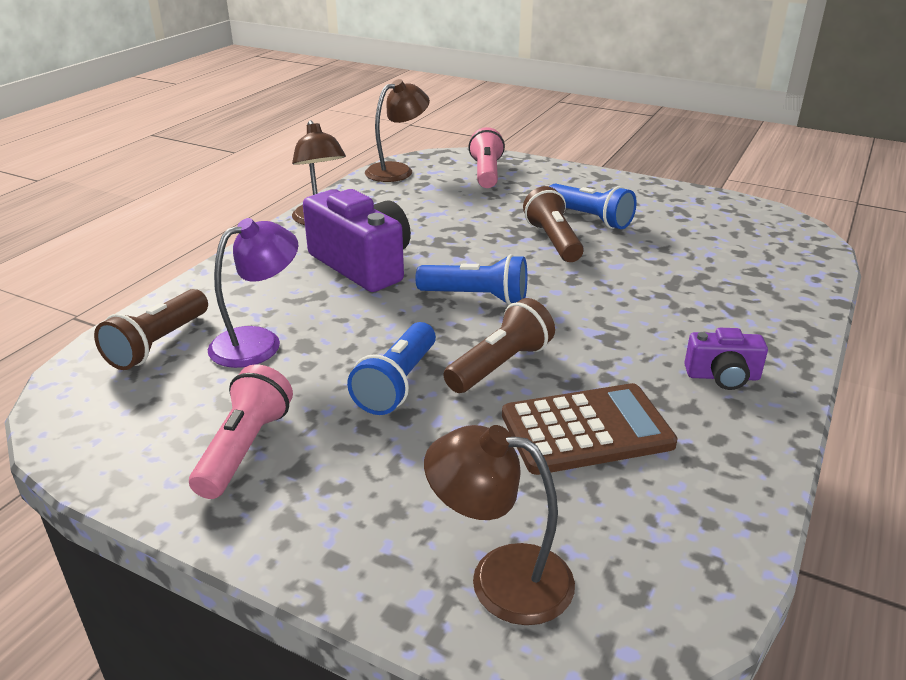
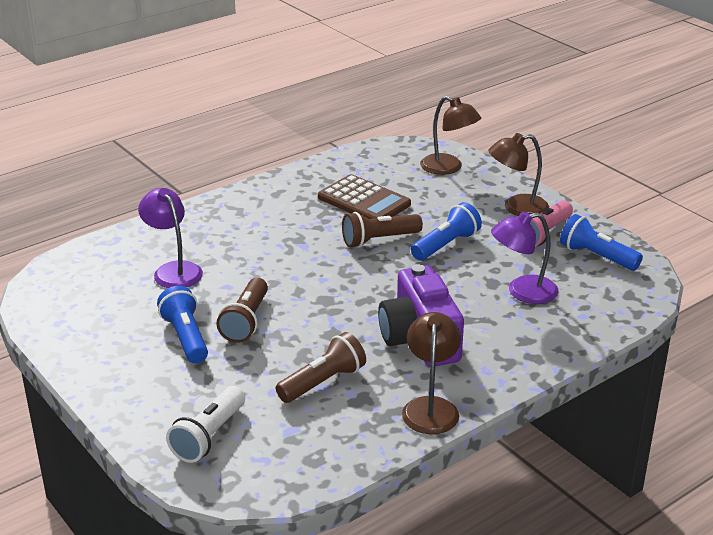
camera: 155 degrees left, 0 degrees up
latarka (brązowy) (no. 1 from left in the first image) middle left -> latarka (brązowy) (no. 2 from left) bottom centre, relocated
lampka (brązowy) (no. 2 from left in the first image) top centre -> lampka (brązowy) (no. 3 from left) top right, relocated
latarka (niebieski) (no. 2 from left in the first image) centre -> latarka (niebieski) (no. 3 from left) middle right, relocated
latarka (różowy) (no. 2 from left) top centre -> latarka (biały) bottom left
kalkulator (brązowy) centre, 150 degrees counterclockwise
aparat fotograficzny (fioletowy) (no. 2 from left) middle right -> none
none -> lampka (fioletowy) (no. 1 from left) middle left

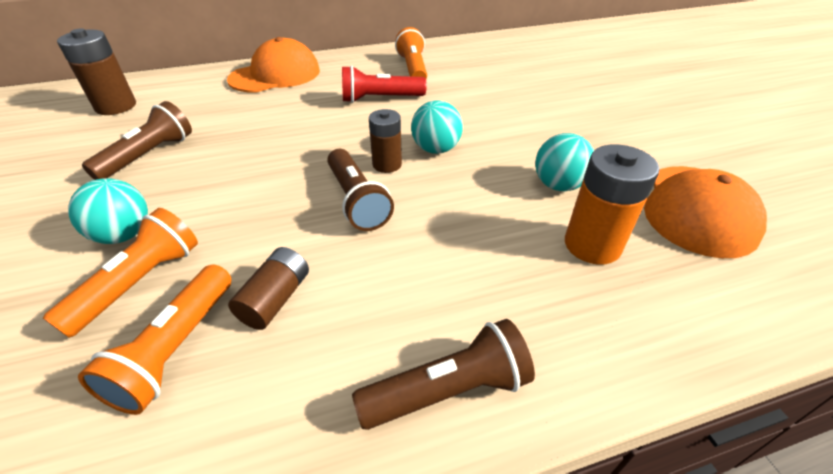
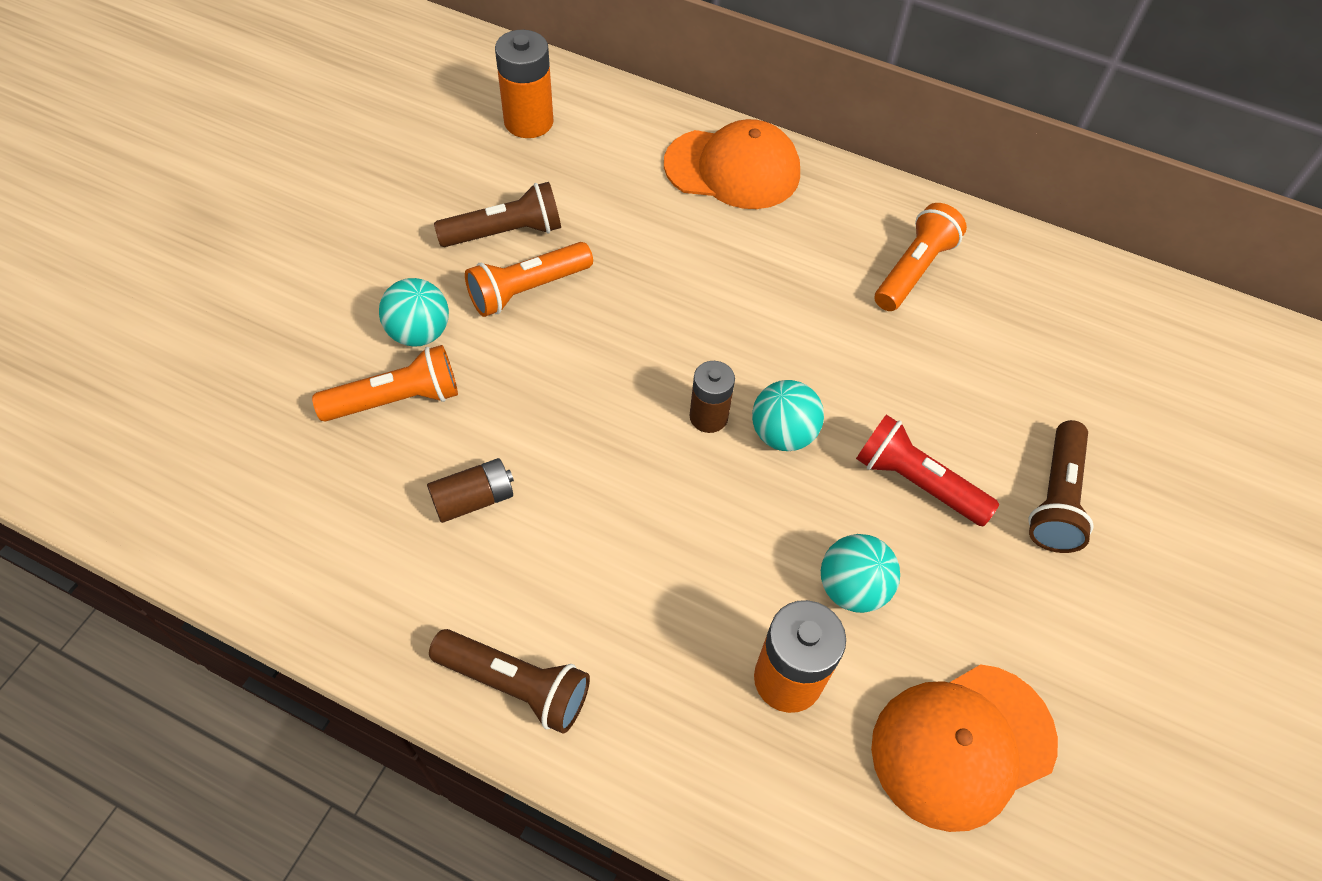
camera: 40 degrees right, 15 degrees up
bateria (brązowy) (no. 1 from left) top left -> bateria (pomarańczowy) (no. 1 from left) top centre
latarka (pomarańczowy) (no. 2 from left) bottom left -> latarka (pomarańczowy) (no. 2 from left) top centre, relocated
latarka (brązowy) (no. 2 from left in the first image) centre -> latarka (brązowy) (no. 3 from left) middle right, relocated
latarka (czerwony) top centre -> latarka (czerwony) middle right, relocated

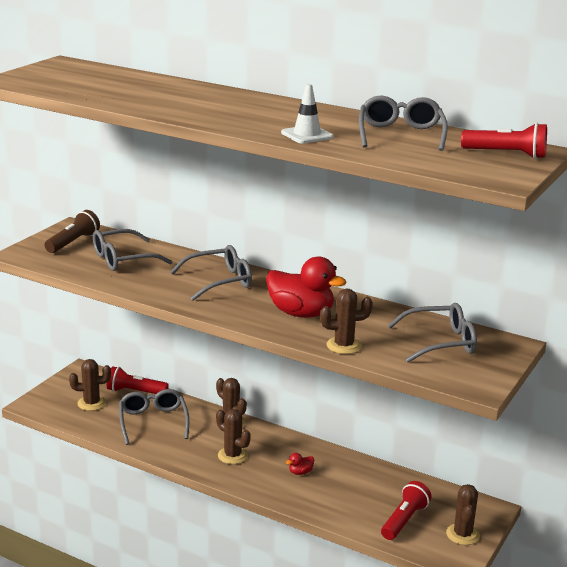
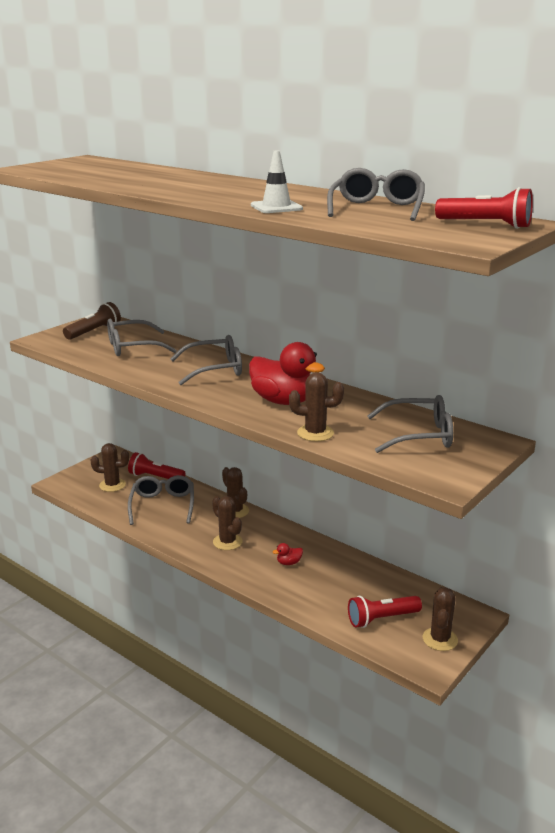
camera: 10 degrees right, 0 degrees up
latarka (czerwony) (no. 2 from left) bottom right, 150 degrees counterclockwise

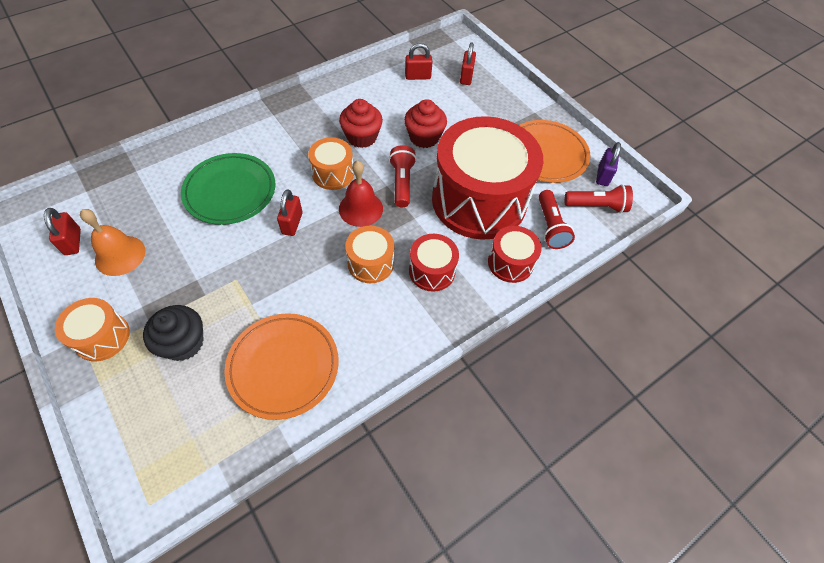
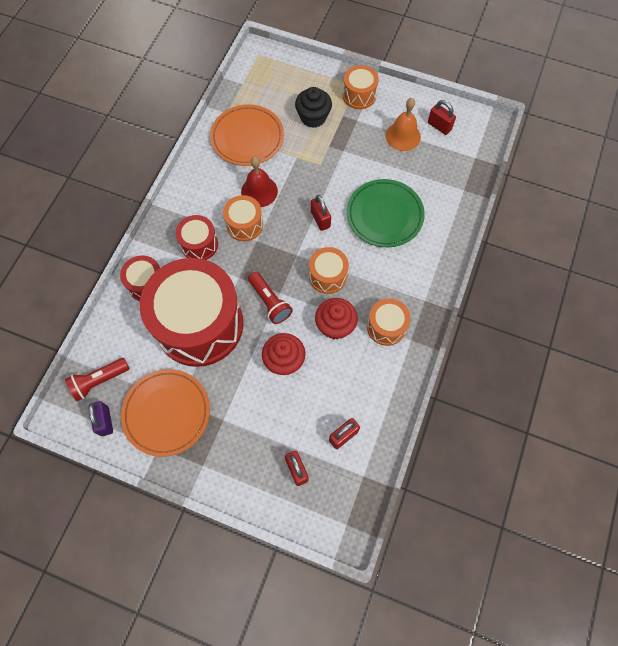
camera: 150 degrees right, 10 degrees up
dzwonek (czerwony) centre -> dzwonek (czerwony) top centre, relocated
latarka (czerwony) (no. 2 from left) middle right -> none
none -> bęben (pomarańczowy) (no. 4 from left) centre

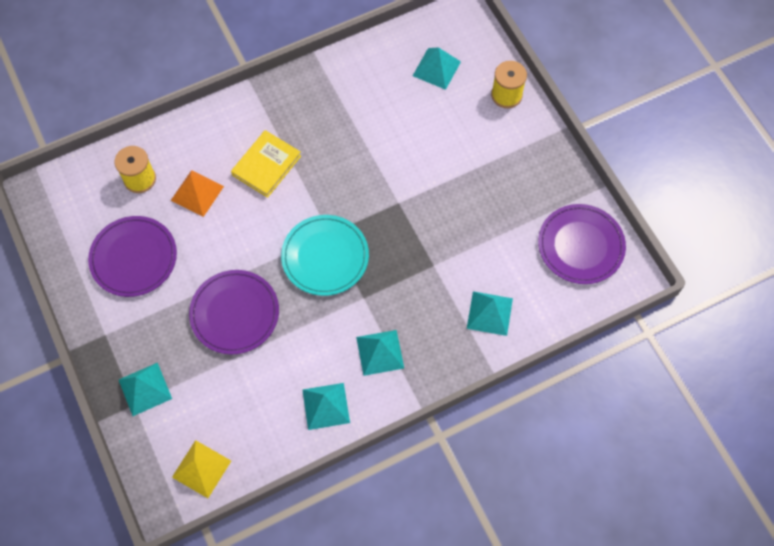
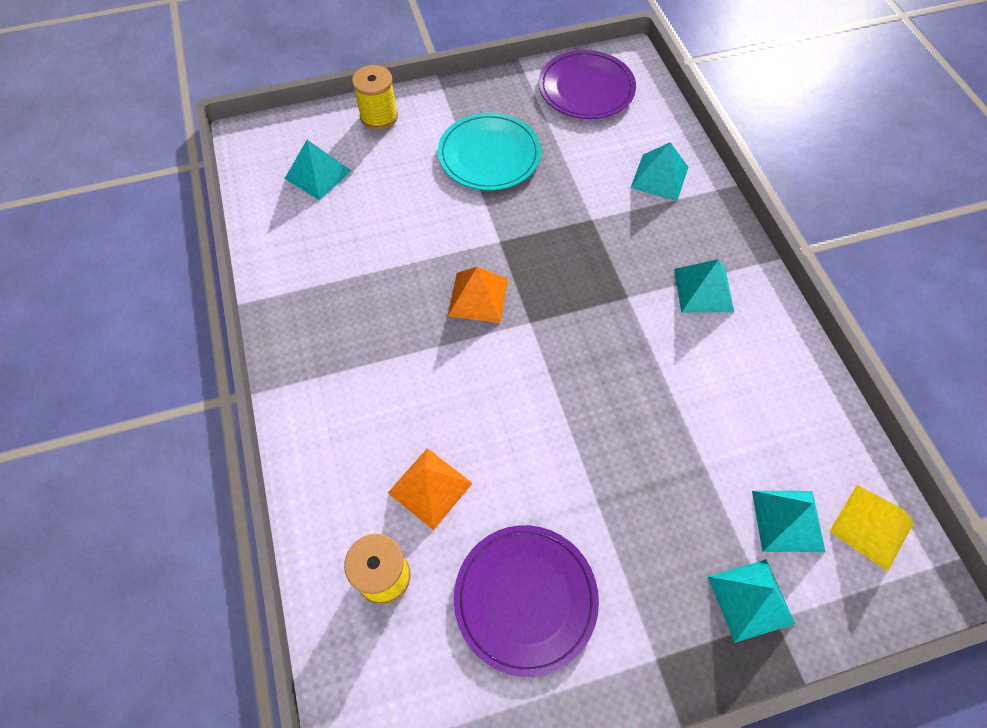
camera: 80 degrees left, 5 degrees down
talerz (fioletowy) (no. 2 from left) middle left -> none
książka (żółty) top centre -> none
talerz (turkusowy) centre -> talerz (turkusowy) top centre, relocated
piramida (turkusowy) (no. 2 from left in the first image) bottom centre -> piramida (turkusowy) (no. 5 from left) bottom right, relocated
none -> piramida (pomarańczowy) (no. 2 from left) centre

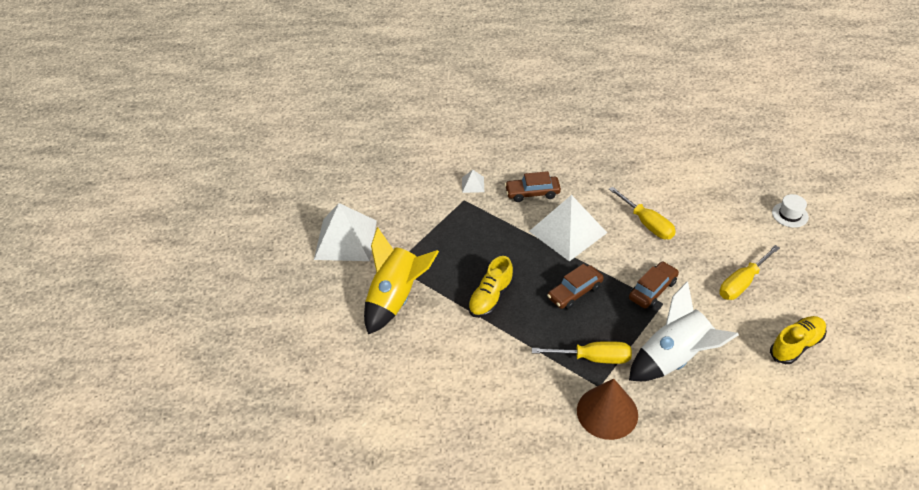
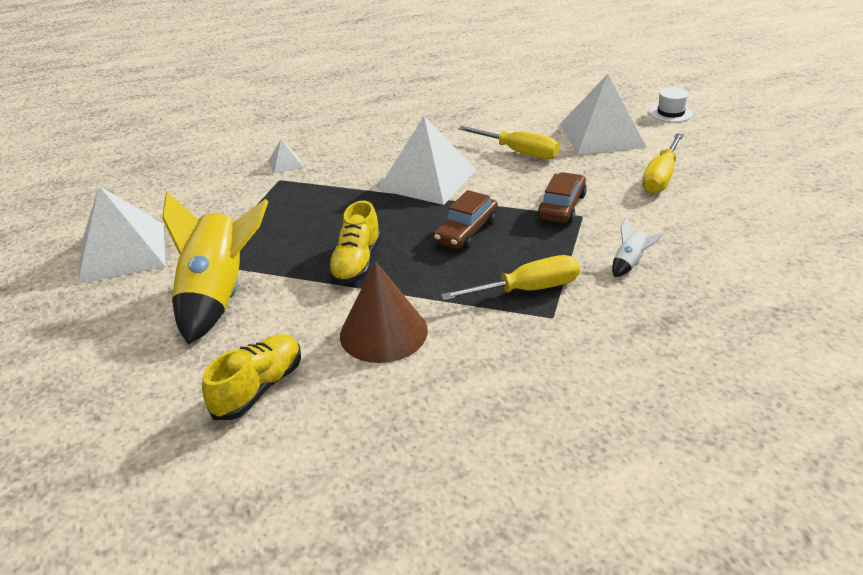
camera: 20 degrees left, 10 degrees down
samochód (brązowy) (no. 1 from left) centre -> none
stożek (brązowy) bottom centre -> stożek (brązowy) centre, relocated
rakieta (biały) bottom right -> rakieta (biały) middle right, x0.41
but (żółty) (no. 2 from left in the first image) bottom right -> but (żółty) (no. 1 from left) middle left, relocated
none -> piramida (biały) (no. 4 from left) top right

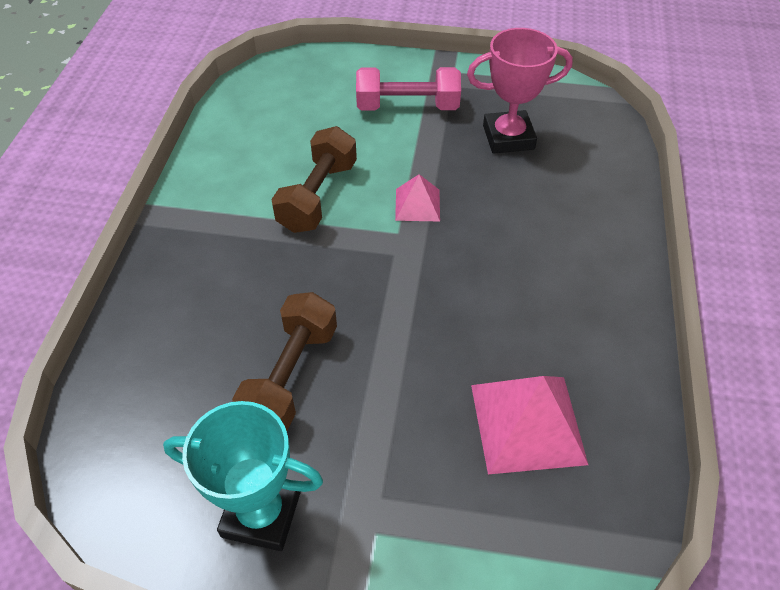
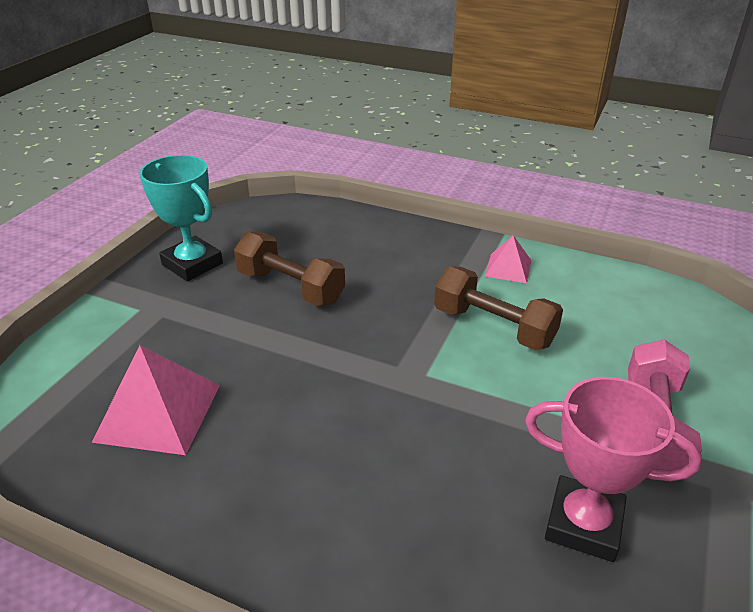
camera: 105 degrees right, 15 degrees down
puchar (turkusowy) bottom left -> puchar (turkusowy) middle left, 75 degrees counterclockwise
piramida (różowy) (no. 1 from left in the first image) centre -> piramida (różowy) (no. 2 from left) middle right, relocated
puchar (różowy) top right -> puchar (różowy) bottom right, 75 degrees counterclockwise

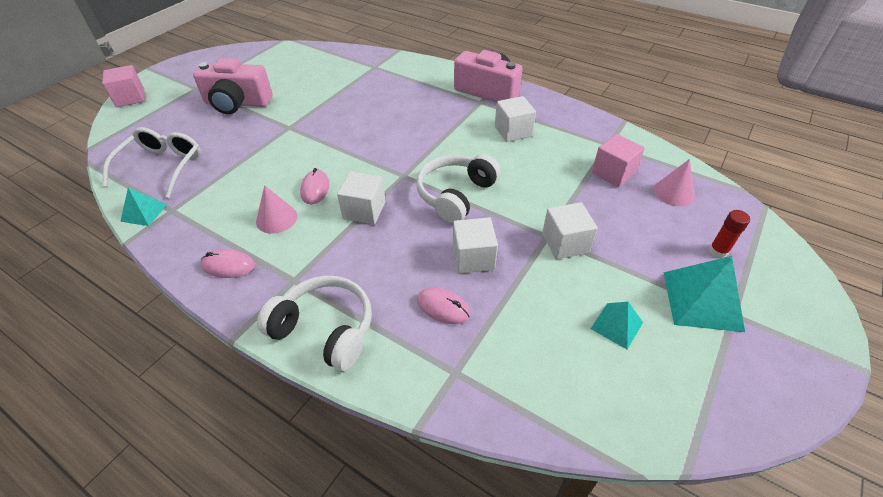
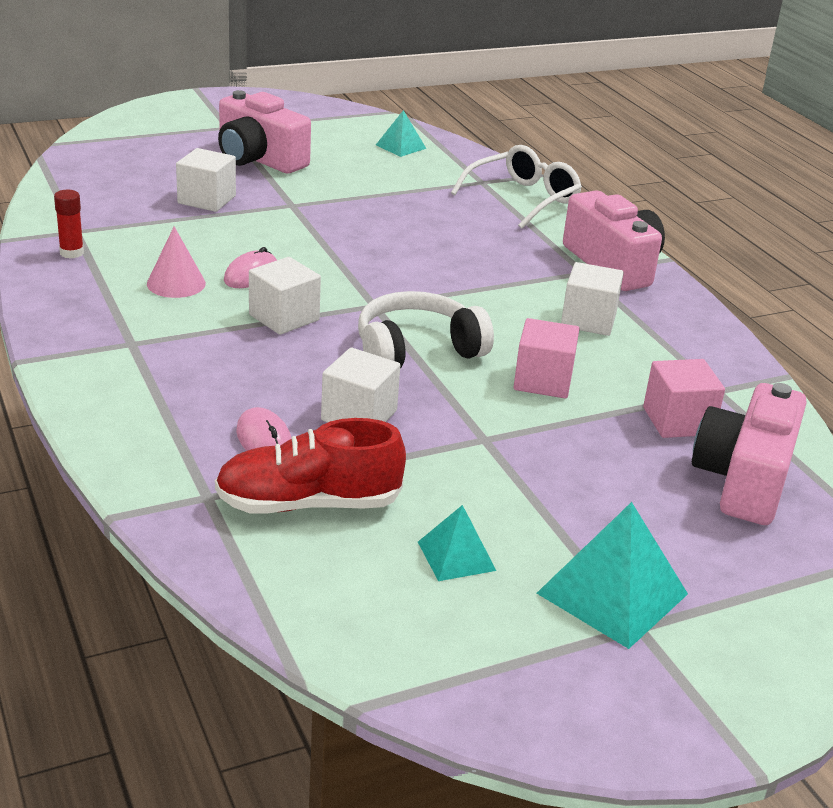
camera: 30 degrees right, 15 degrees down
sześcian (różowy) (no. 1 from left) top left -> sześcian (różowy) (no. 1 from left) centre, relocated
okulary (biały) top left -> okulary (biały) top centre, relocated
piramida (turkusowy) (no. 1 from left) middle left -> piramida (turkusowy) (no. 1 from left) top centre, relocated
myszka (różowy) (no. 1 from left) middle left -> none
słuchawki (biały) (no. 1 from left) centre -> none
sześcian (biały) (no. 4 from left in the first image) centre -> sześcian (biały) (no. 1 from left) top left, relocated
stożek (różowy) (no. 2 from left) middle right -> aparat fotograficzny (różowy) (no. 3 from left) middle right
klej w sztyfcie (czerwony) middle right -> klej w sztyfcie (czerwony) top left, relocated
none -> but (czerwony) centre

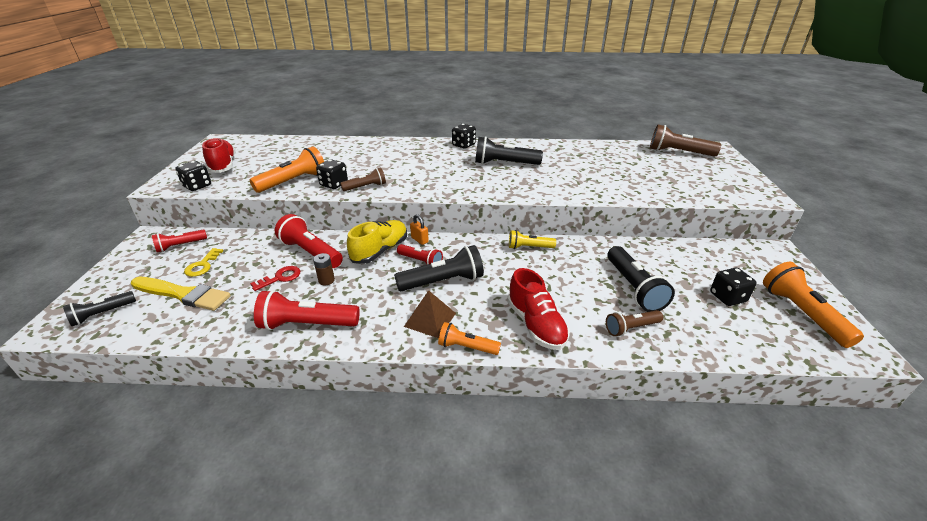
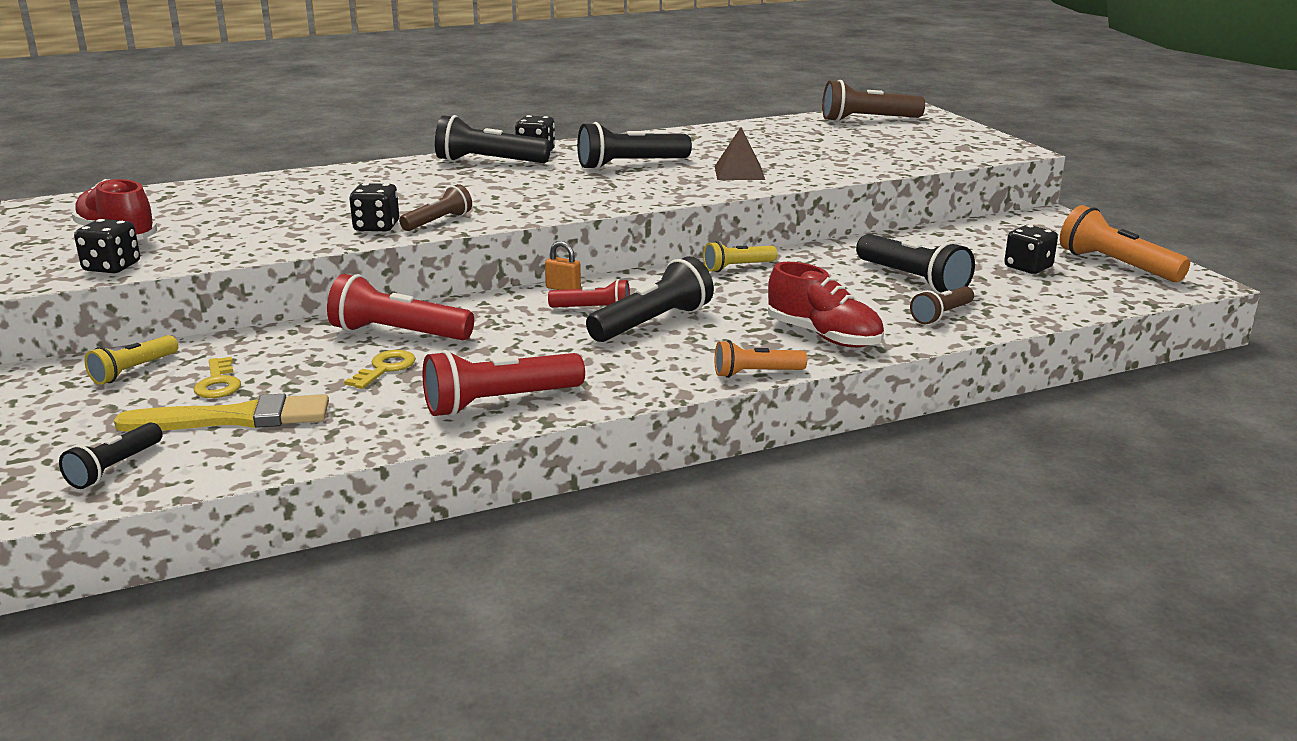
camera: 25 degrees left, 10 degrees down
latarka (czerwony) (no. 1 from left) middle left -> latarka (żółty) (no. 1 from left) middle left
latarka (pomarańczowy) (no. 1 from left) top left -> none
klucz (czerwony) middle left -> klucz (żółty) (no. 2 from left) middle left
bateria (brązowy) centre -> none
but (żółty) centre -> none
piramida (brązowy) centre -> piramida (brązowy) top centre, relocated
none -> latarka (czarny) (no. 2 from left) top centre

